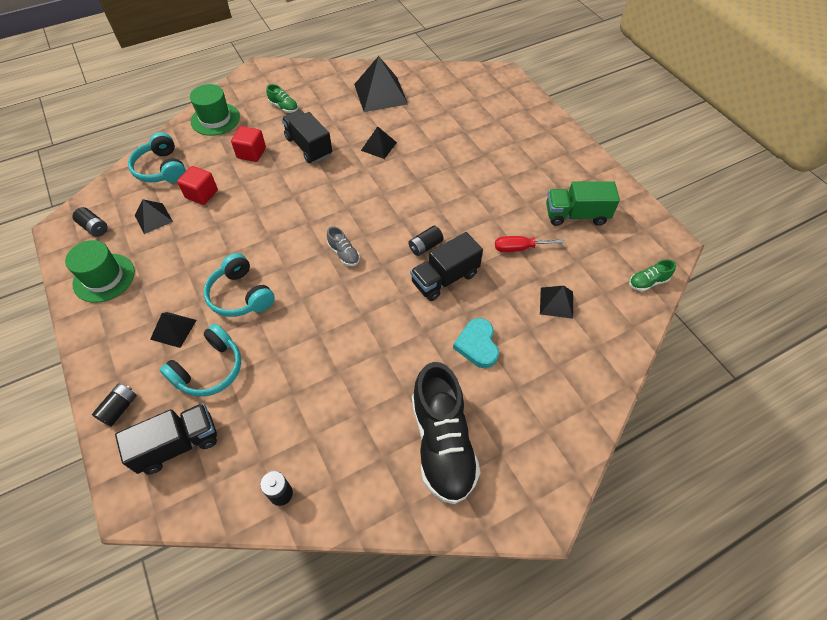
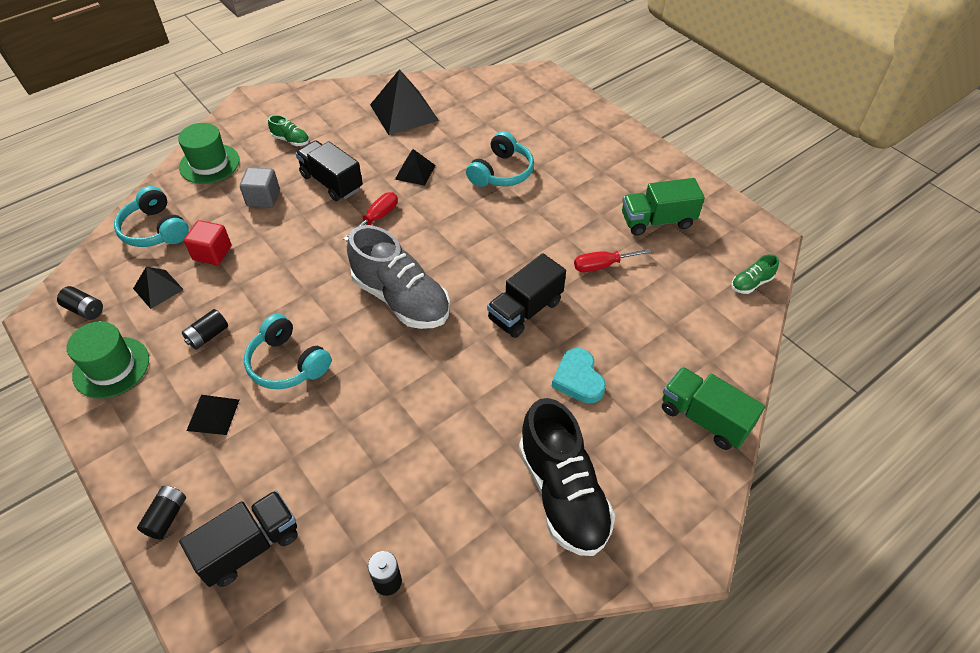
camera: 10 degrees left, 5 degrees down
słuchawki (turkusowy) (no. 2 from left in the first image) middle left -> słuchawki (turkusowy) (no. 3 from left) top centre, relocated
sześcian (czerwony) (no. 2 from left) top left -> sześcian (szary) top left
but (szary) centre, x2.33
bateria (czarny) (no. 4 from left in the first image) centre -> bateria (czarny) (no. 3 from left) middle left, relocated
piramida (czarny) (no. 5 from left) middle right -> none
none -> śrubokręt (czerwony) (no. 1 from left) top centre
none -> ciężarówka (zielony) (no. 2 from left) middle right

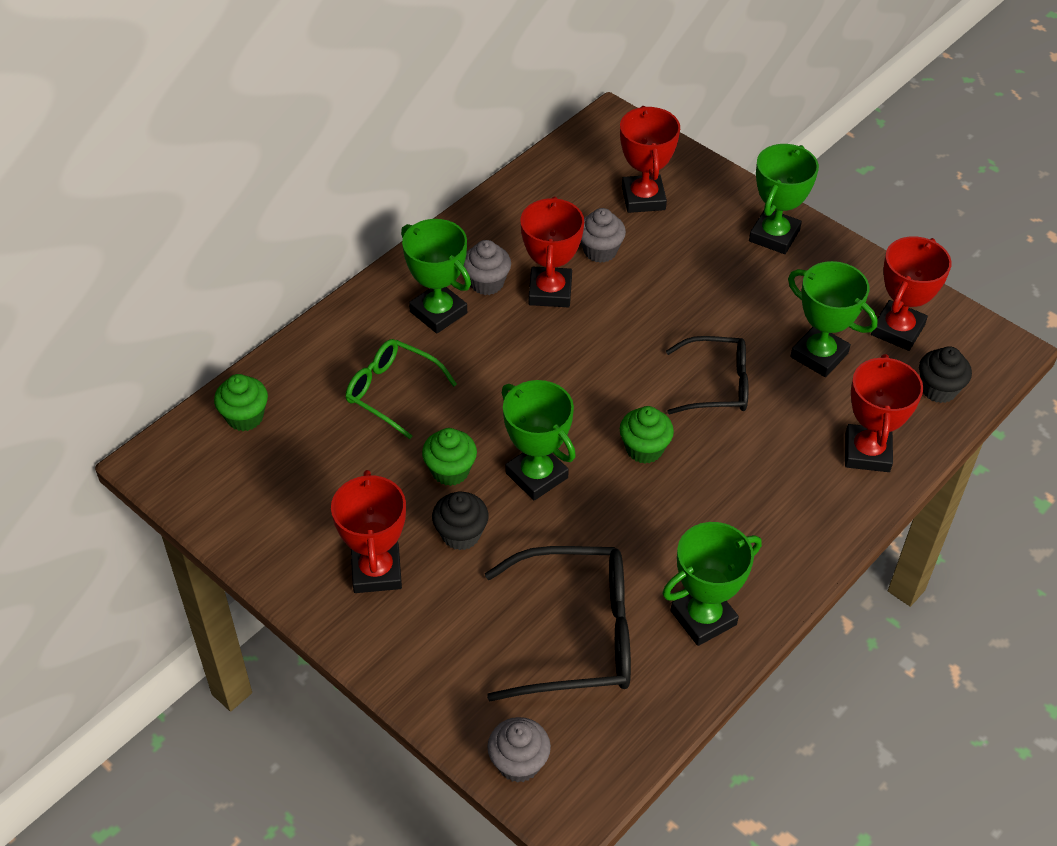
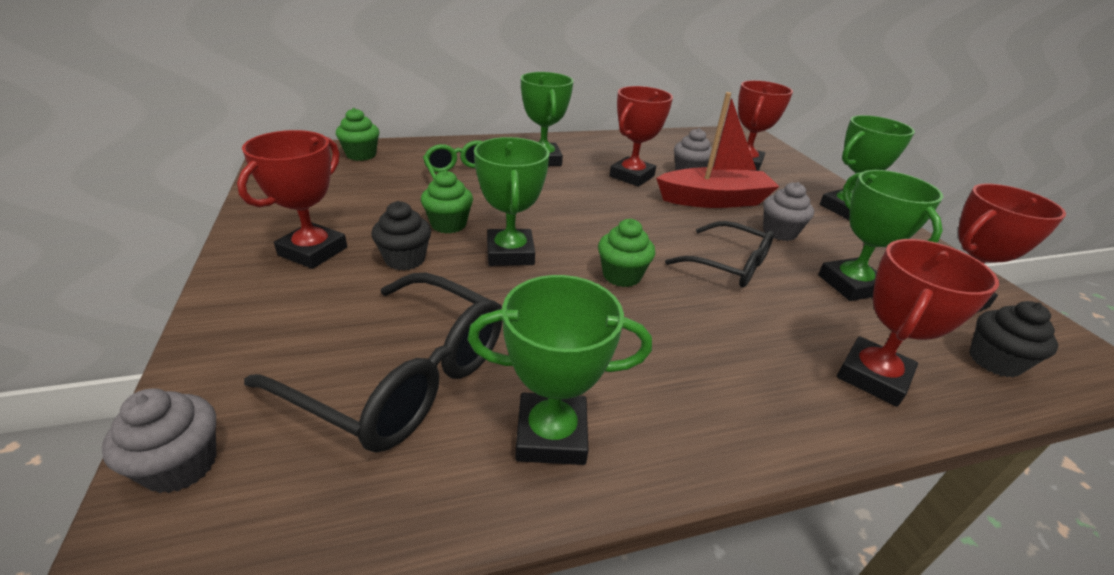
camera: 30 degrees right, 15 degrees down
muffinka (szary) (no. 1 from left in the first image) top centre -> muffinka (szary) (no. 3 from left) middle right, relocated
none -> łódka (czerwony) top centre

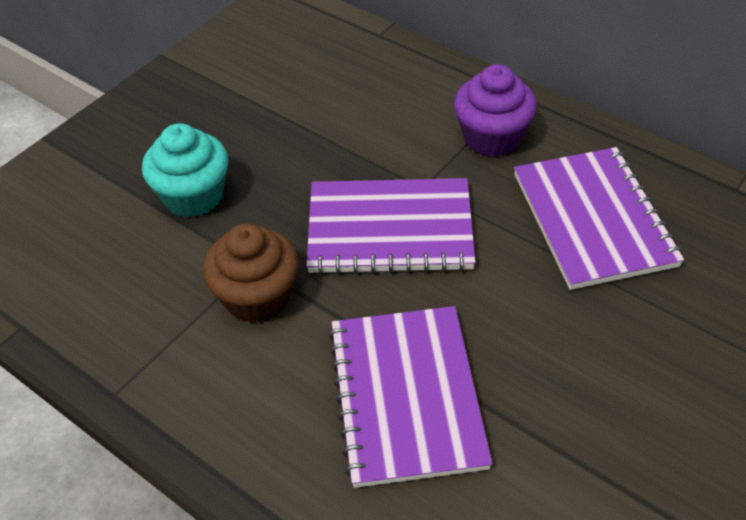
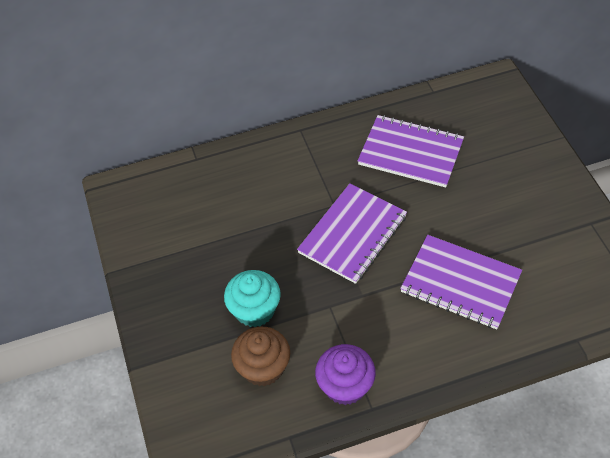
camera: 55 degrees left, 5 degrees up
muffinka (brązowy) centre -> muffinka (brązowy) bottom centre, relocated
muffinka (fioletowy) top centre -> muffinka (fioletowy) bottom centre, relocated

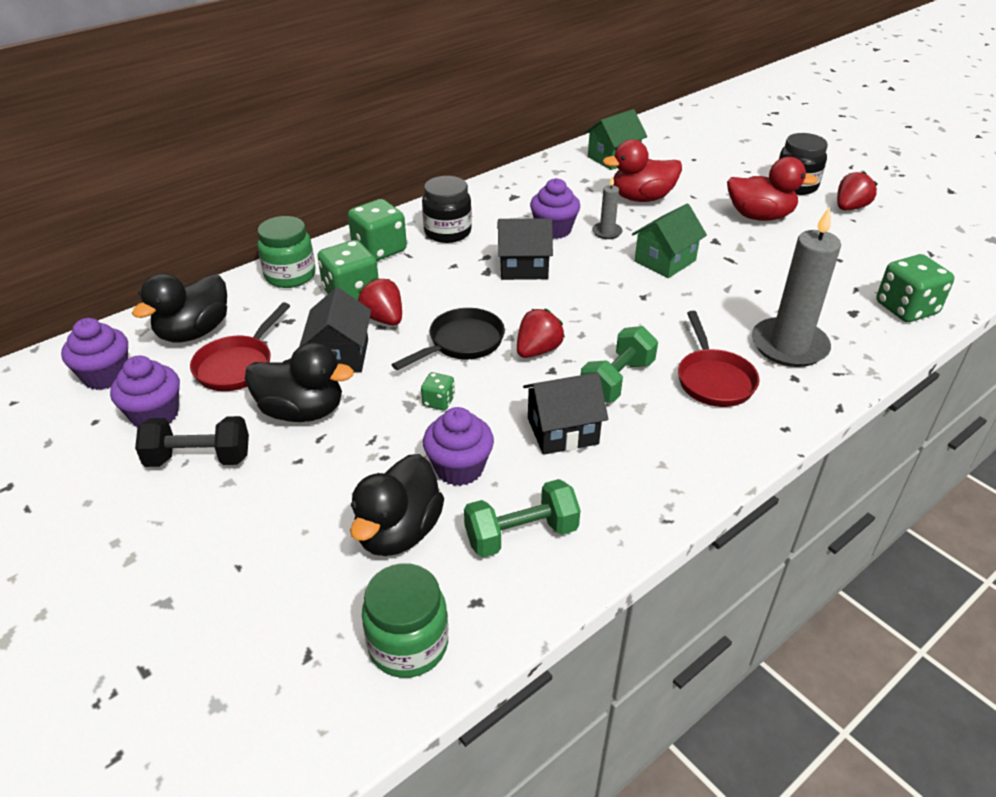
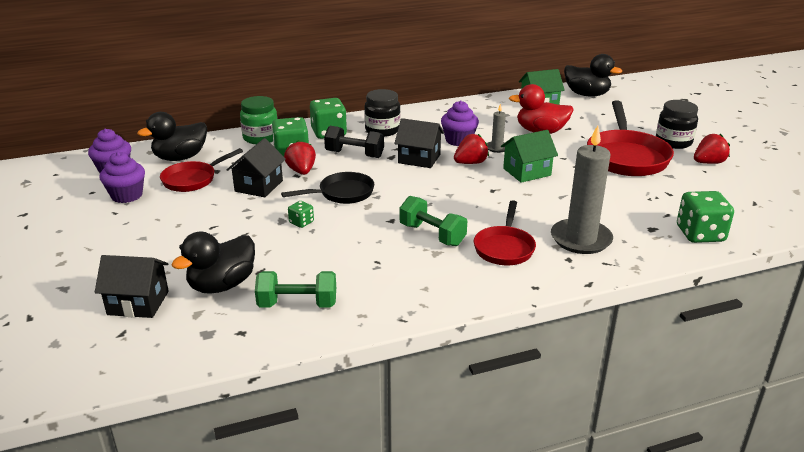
camera: 20 degrees right, 10 degrees down
hantel (czarny) middle left -> hantel (czarny) top centre, relocated
kaczka (czarny) (no. 2 from left in the first image) middle left -> kaczka (czarny) (no. 3 from left) top right, relocated
słoik (zielony) (no. 2 from left) bottom centre -> none
muffinka (fioletowy) (no. 3 from left) centre -> none
truskawka (czerwony) (no. 2 from left) centre -> truskawka (czerwony) (no. 2 from left) top centre, relocated
domek (czarny) (no. 3 from left in the first image) centre -> domek (czarny) (no. 1 from left) middle left, relocated
hantel (zielony) (no. 2 from left) centre, 75 degrees clockwise
kaczka (czerwony) (no. 2 from left) top right -> patelnia (czerwony) (no. 3 from left) top right

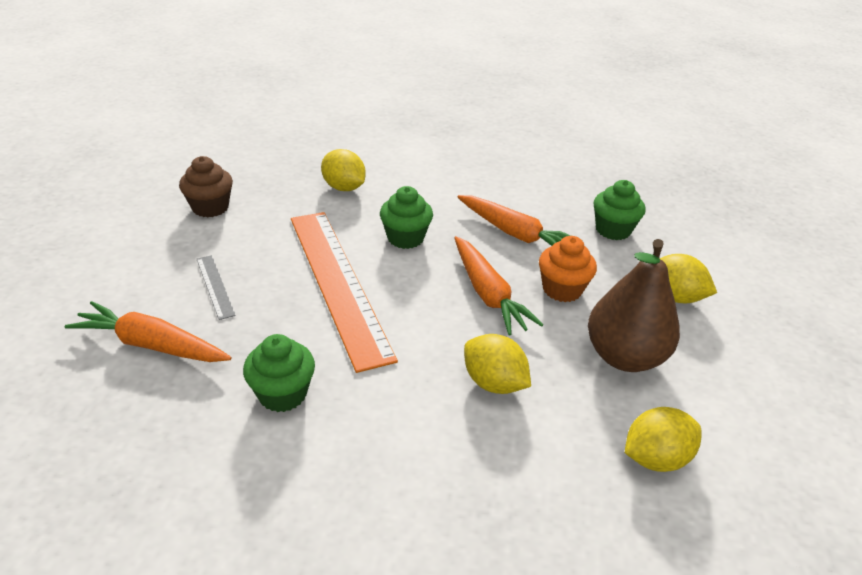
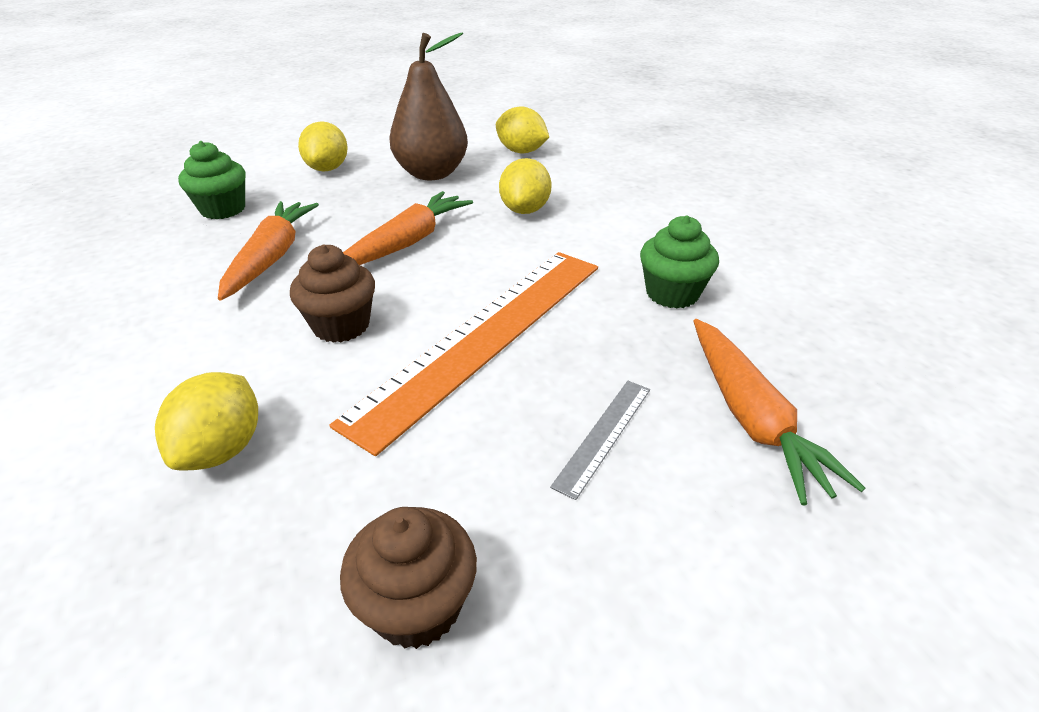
camera: 120 degrees left, 0 degrees up
muffinka (zielony) (no. 2 from left) centre -> muffinka (brązowy) (no. 1 from left) middle left
muffinka (pomarańczowy) centre -> none

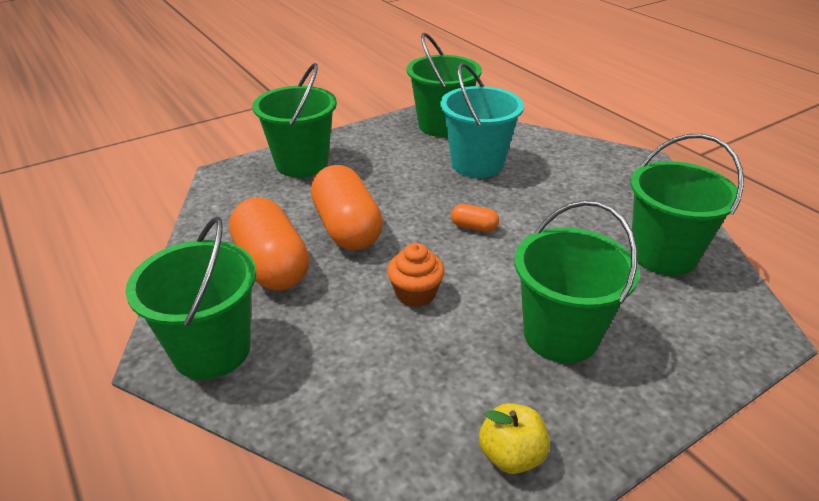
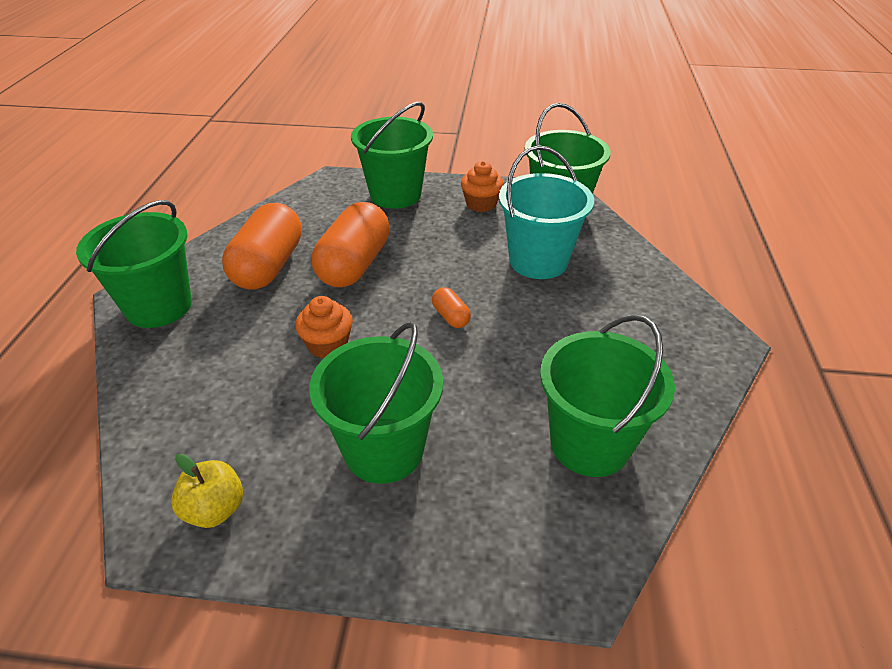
camera: 40 degrees right, 5 degrees up
none -> muffinka (pomarańczowy) (no. 2 from left) top centre

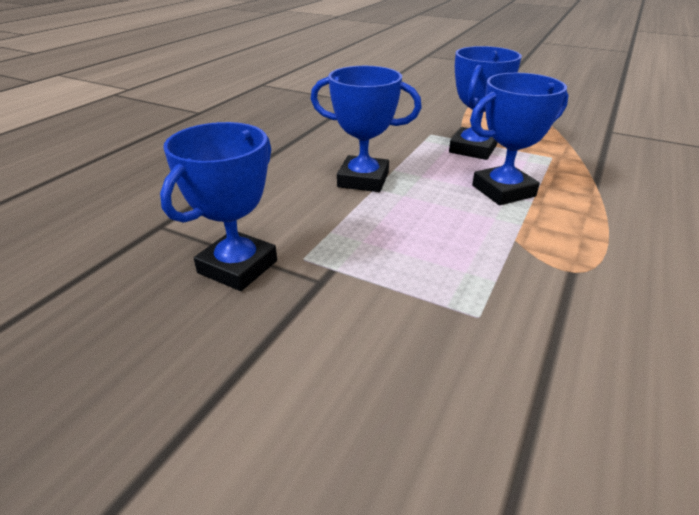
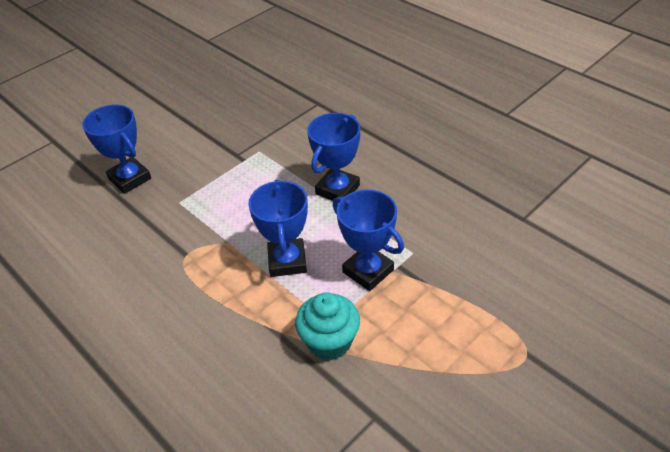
camera: 110 degrees right, 10 degrees up
puchar (niebieski) (no. 1 from left) middle left -> puchar (niebieski) (no. 1 from left) top left, relocated
none -> muffinka (turkusowy) bottom centre

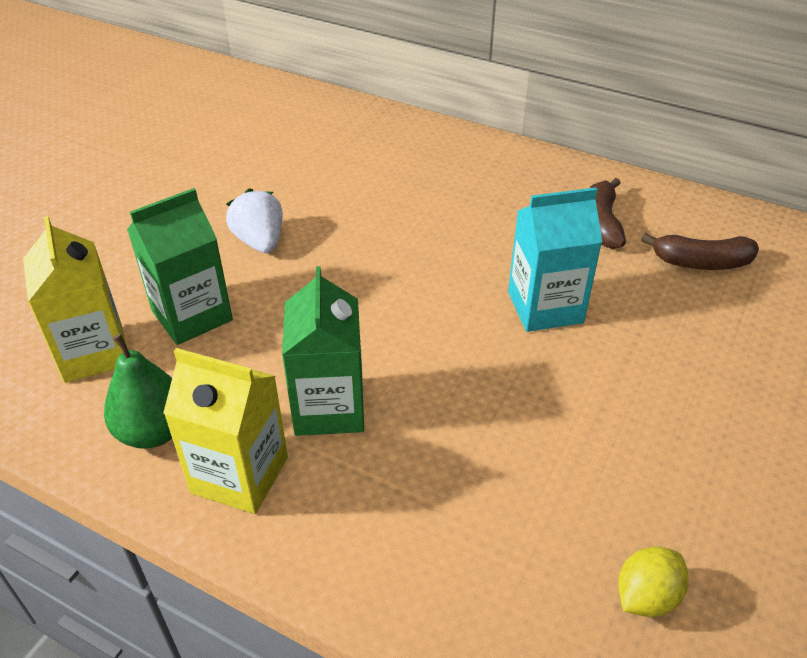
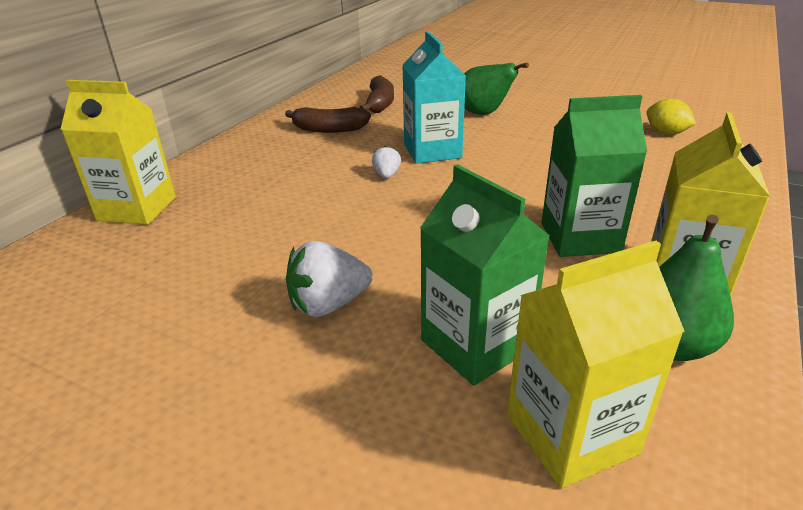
camera: 90 degrees left, 10 degrees down
none -> karton mleka (żółty) (no. 1 from left) top left
none -> truskawka (biały) (no. 2 from left) top centre
none -> gruszka (zielony) (no. 1 from left) top centre

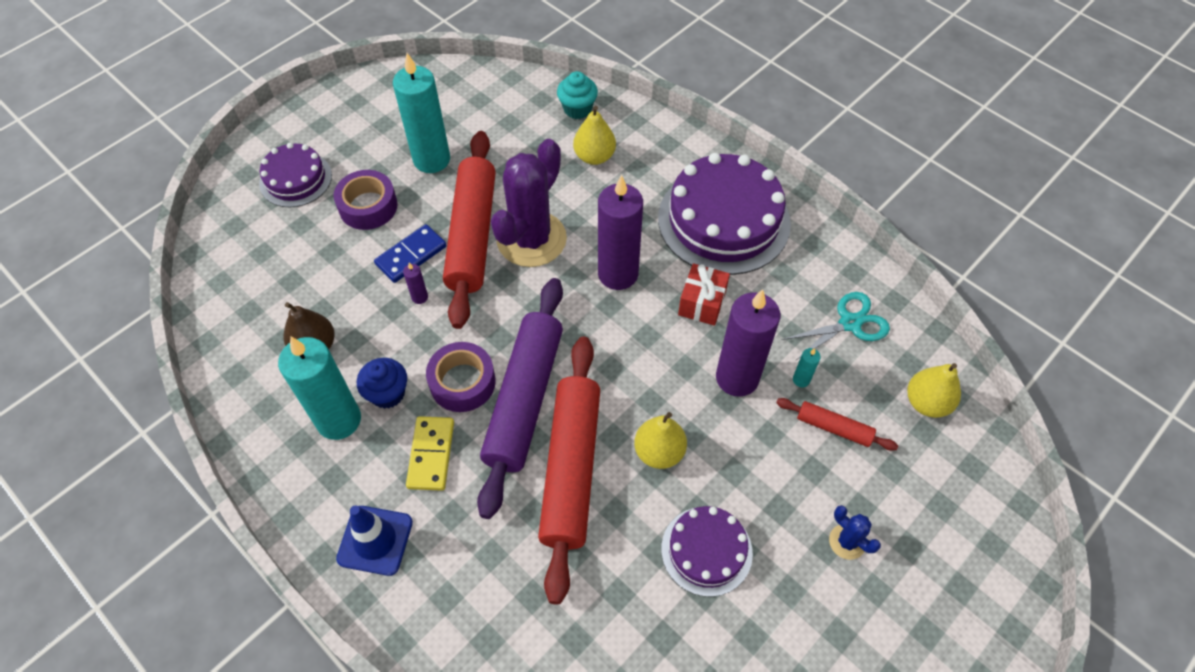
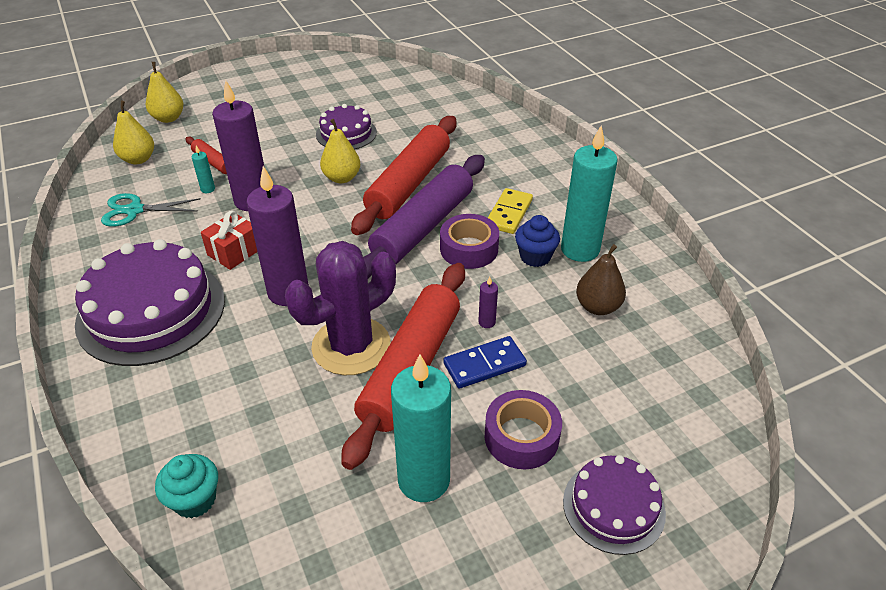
camera: 160 degrees left, 15 degrees down
pachołek (niebieski) bottom left -> none
gruszka (żółty) (no. 1 from left in the first image) top centre -> gruszka (żółty) (no. 2 from left) top left, relocated
kaktus (niebieski) bottom right -> none

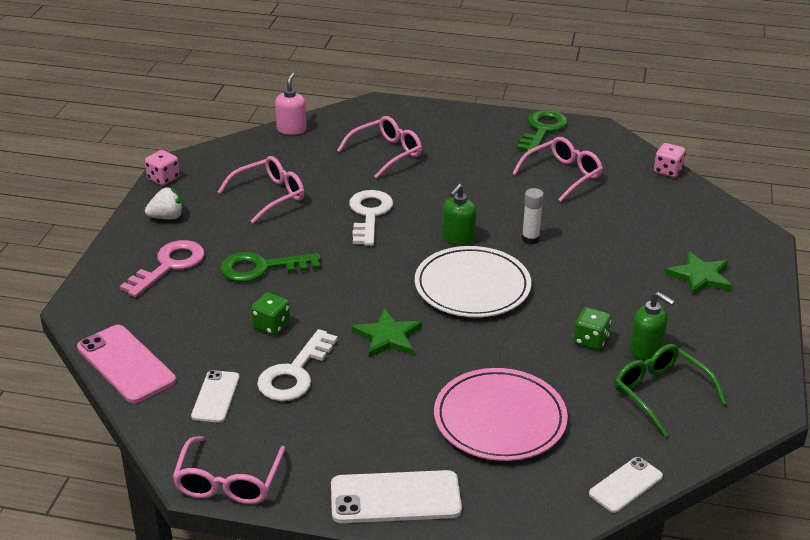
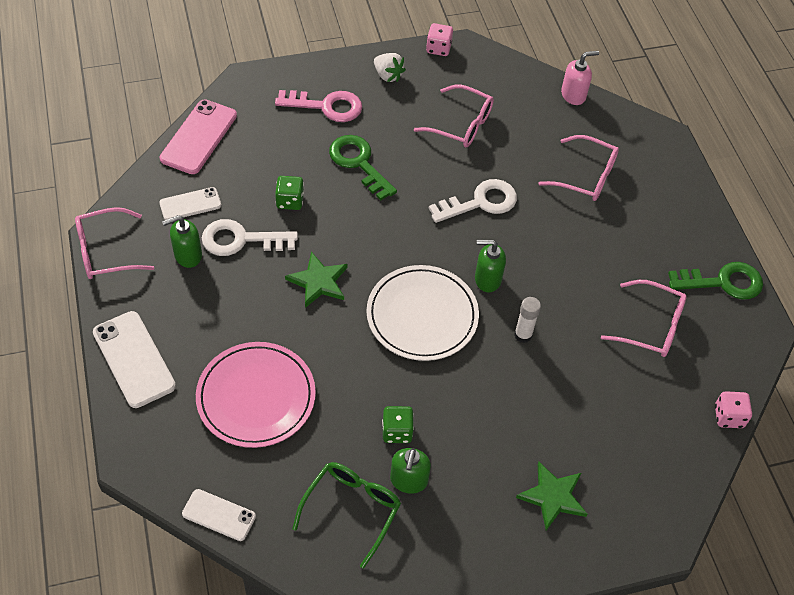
camera: 60 degrees right, 20 degrees up
none -> dozownik mydła (zielony) (no. 1 from left) middle left

